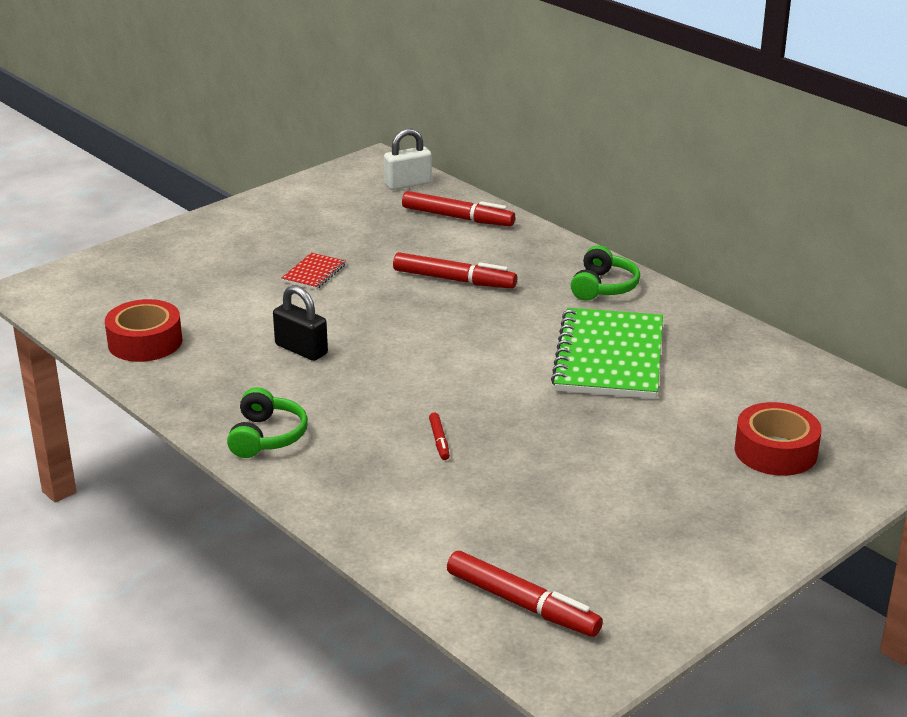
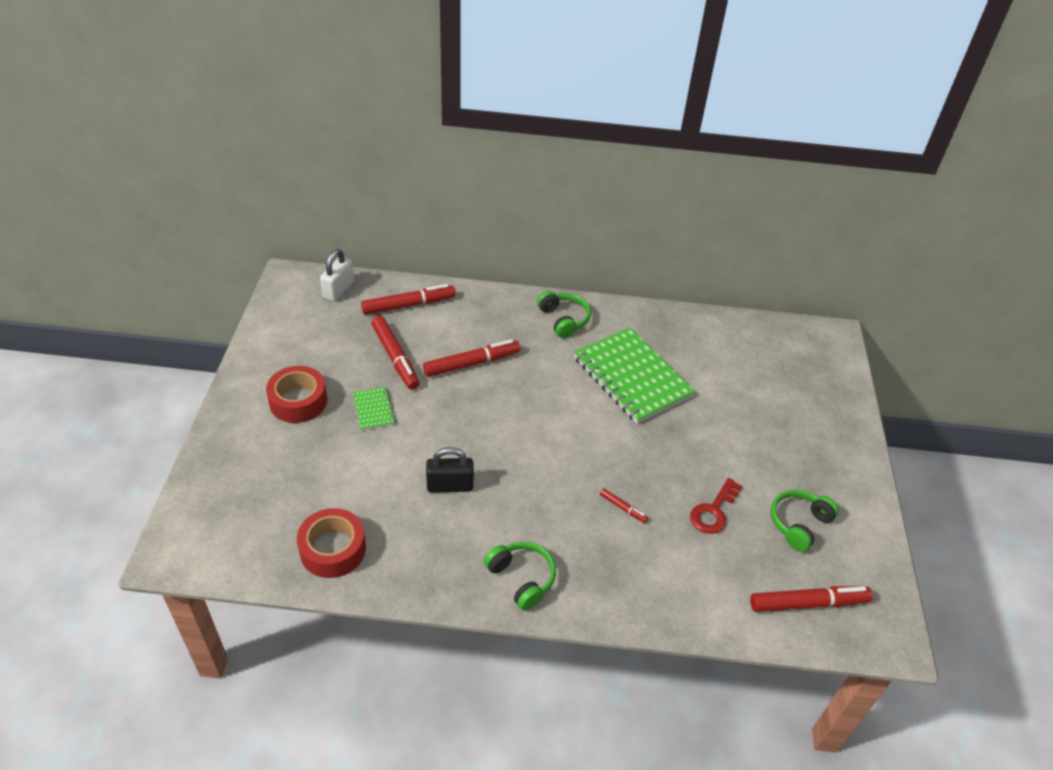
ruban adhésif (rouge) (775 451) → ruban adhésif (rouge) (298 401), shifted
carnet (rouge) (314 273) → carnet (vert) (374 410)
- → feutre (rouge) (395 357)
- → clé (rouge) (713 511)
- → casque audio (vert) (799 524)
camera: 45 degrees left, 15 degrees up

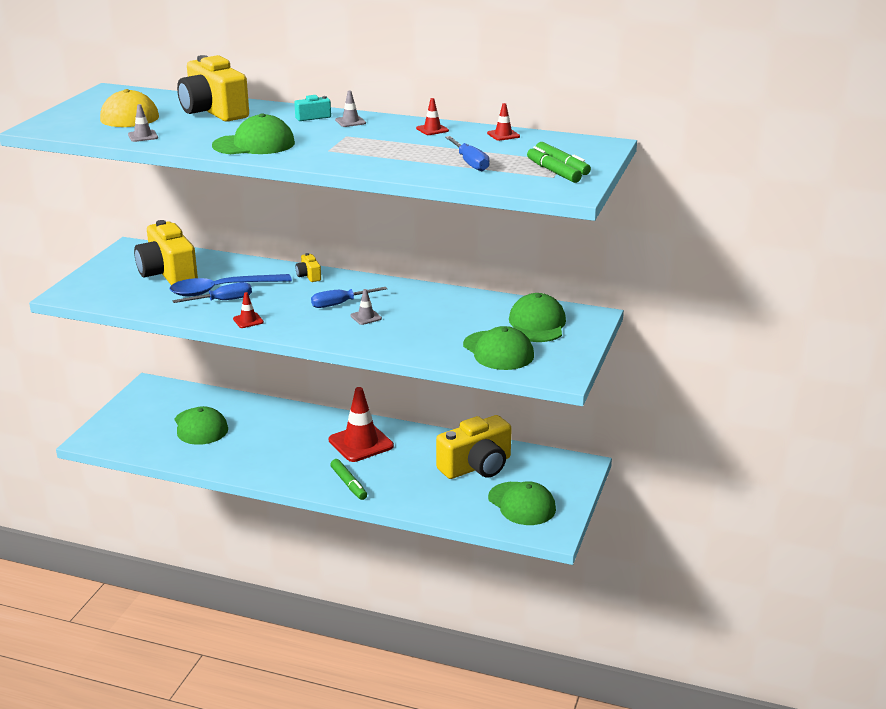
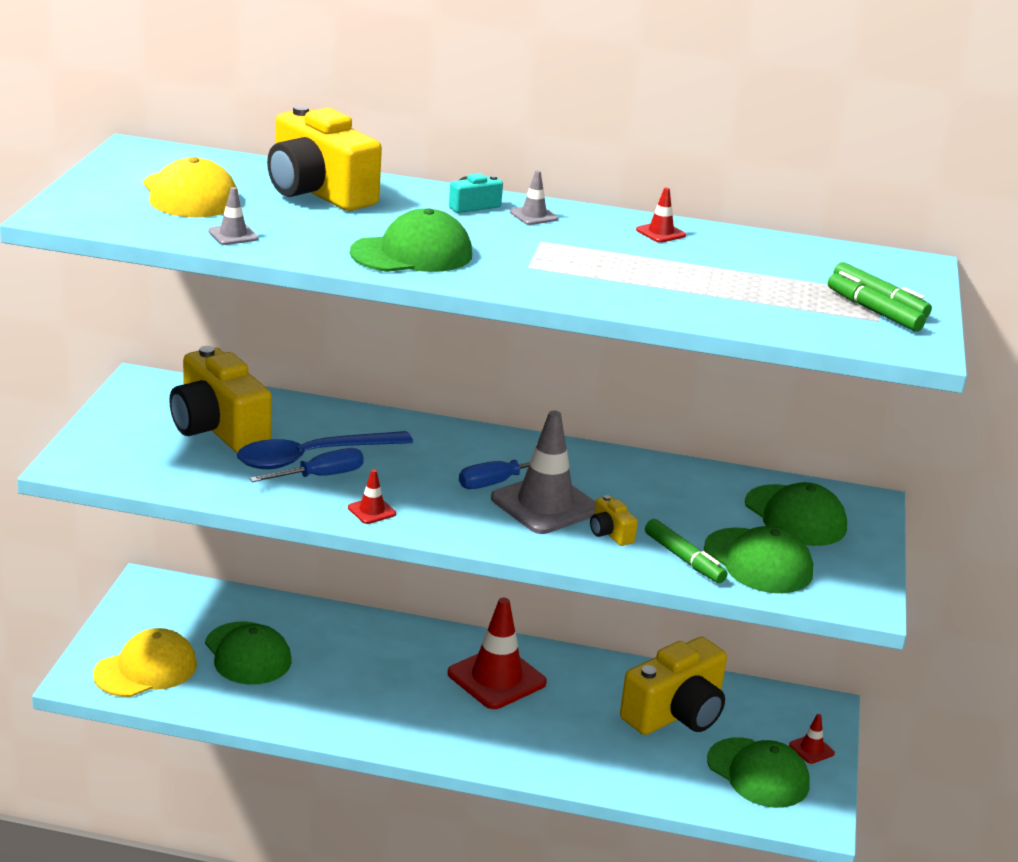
- → casquette (jaune) (146 669)
cône de chantier (gris) (366 317) → cône de chantier (gris) (545 505), x2.27
appareil photo (jaune) (309 276) → appareil photo (jaune) (610 533), shifted
feutre (vert) (348 484) → feutre (vert) (684 559), shifted
casquette (vert) (537 324) → casquette (vert) (795 516), 150 degrees clockwise
cône de chantier (rouge) (503 135) → cône de chantier (rouge) (811 749), shifted
tournevis (bleu) (470 163) → -
camera: 10 degrees left, 0 degrees up

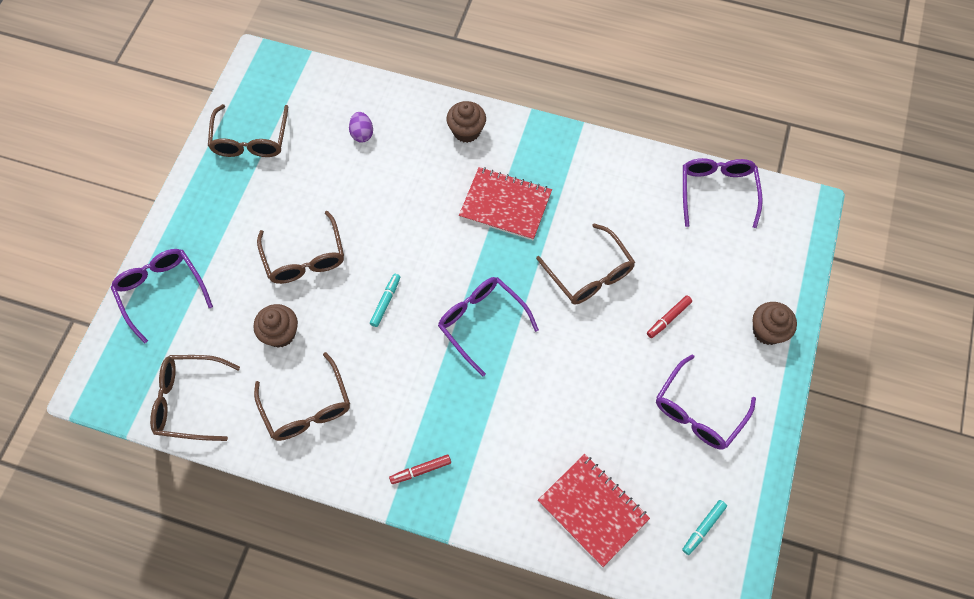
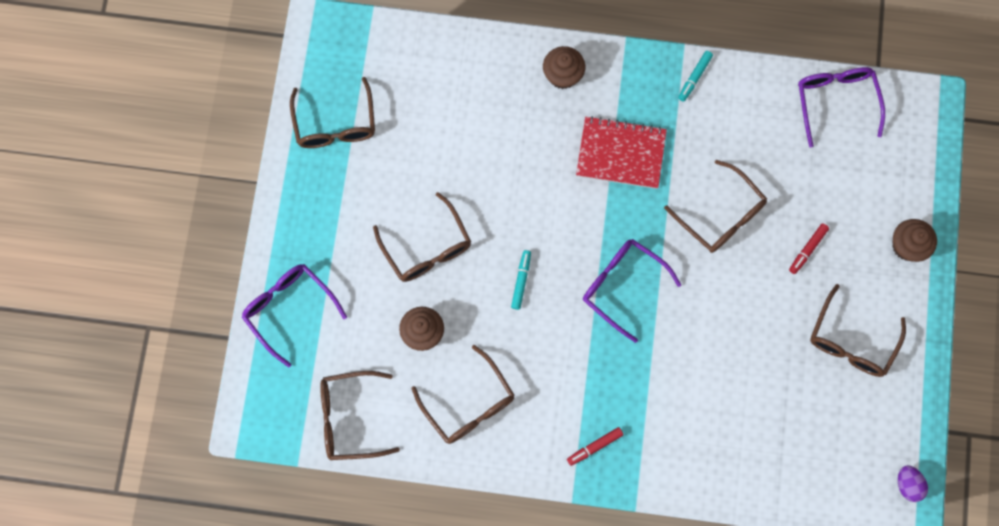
feutre (turquoise) (703 528) → feutre (turquoise) (694 78), shifted
lunettes (violet) (698 412) → lunettes (marron) (851 341)
œuf (violet) (362 134) → œuf (violet) (907 484), shifted
carnet (rouge) (593 510) → -
camera: 10 degrees left, 10 degrees up

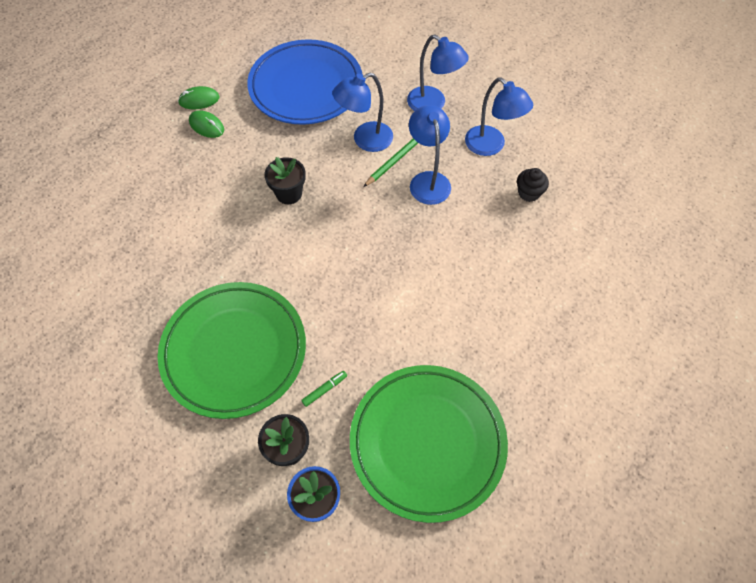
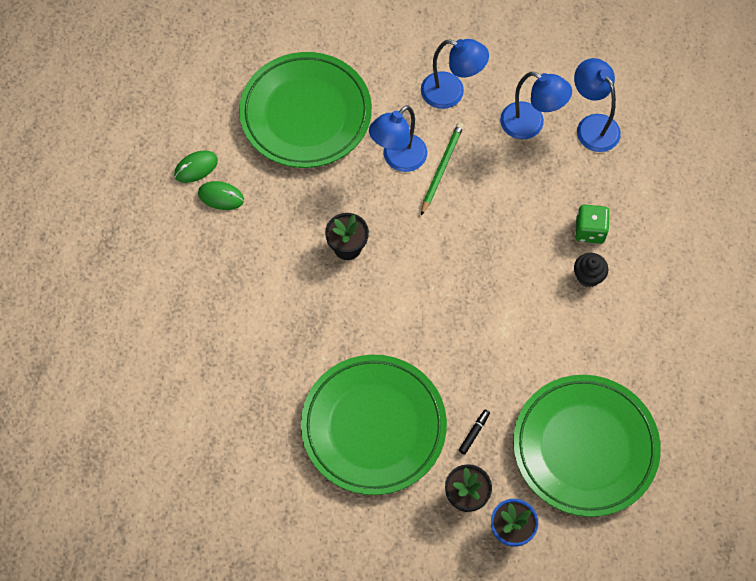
assiette (bleu) (306 87) → assiette (vert) (306 114)
feutre (vert) (324 390) → feutre (noir) (474 433)
lampe (bleu) (428 180) → lampe (bleu) (592 125), shifted
muffin (noir) (528 193) → muffin (noir) (588 276), shifted
- → dé (vert) (590 231)
camera: 20 degrees left, 5 degrees up

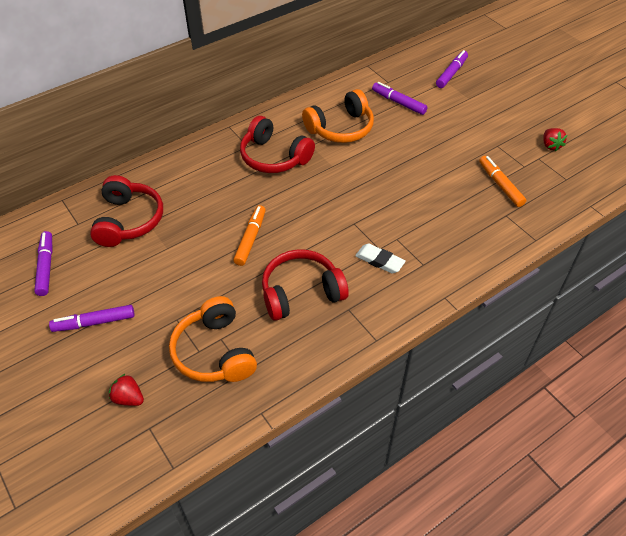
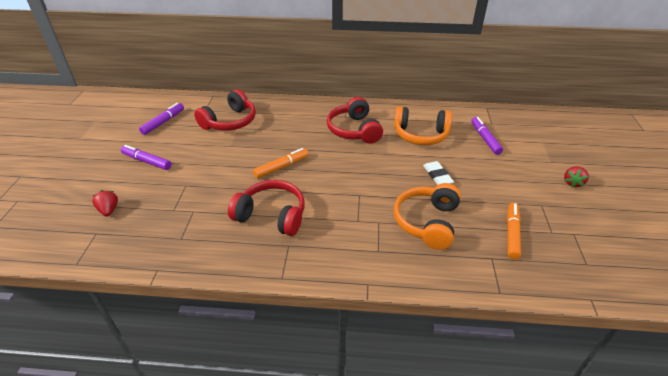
casque audio (orange) (214 352) → casque audio (orange) (427 222), shifted
gomme (blanc) (379 261) → gomme (blanc) (437 176), shifted
fraise (rouge) (550 145) → fraise (rouge) (572 183), shifted
feutre (violet) (451 73) → -
camera: 40 degrees right, 10 degrees down

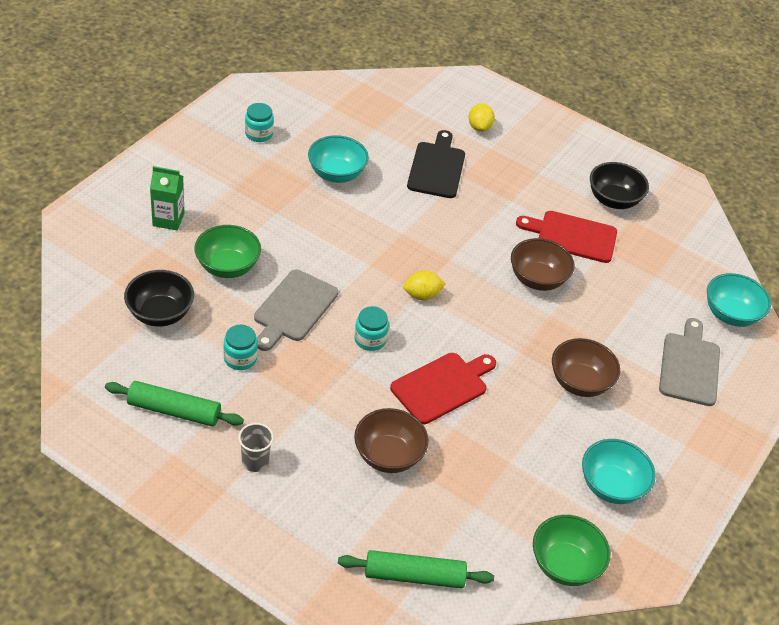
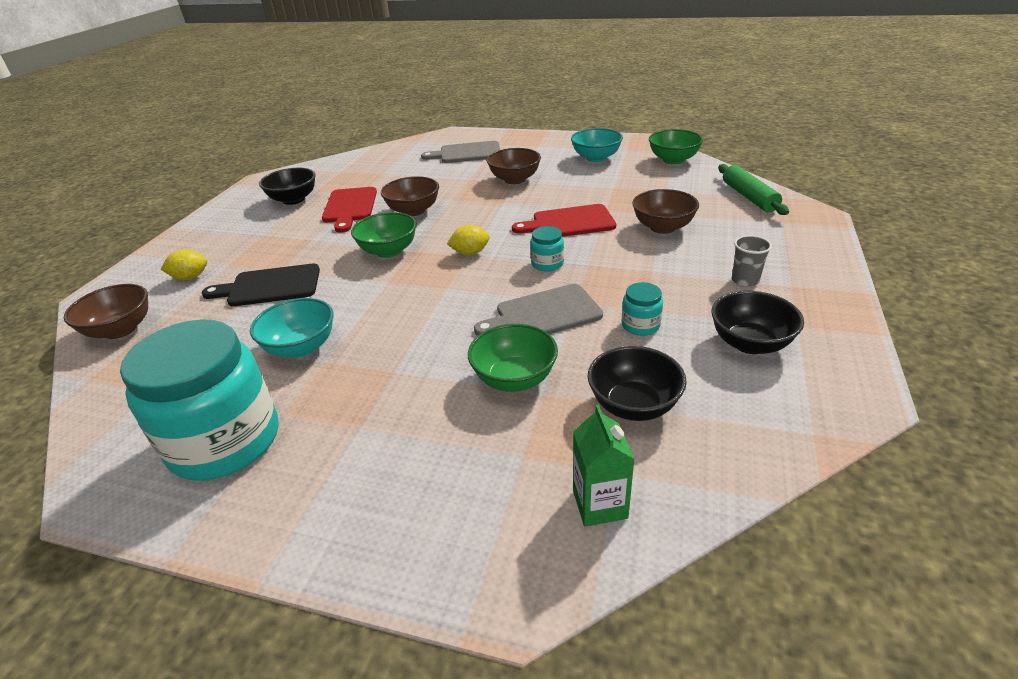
- → bol (marron) (120 330)
bocal (turquoise) (259 134) → bocal (turquoise) (225 441), x2.43
- → bol (vert) (388 251)
citron (jaune) (422 295) → citron (jaune) (470 253), 75 degrees counterclockwise
planche à découper (gris) (293 308) → planche à découper (gris) (543 314), 150 degrees clockwise
planche à découper (rouge) (442 386) → planche à découper (rouge) (569 222), 45 degrees counterclockwise
brique de lait (vert) (168 219) → brique de lait (vert) (599 504), shifted
rouleau à pâtisserie (vert) (174 410) → bol (noir) (750 343)
bol (turquoise) (730 314) → -
camera: 100 degrees left, 10 degrees down

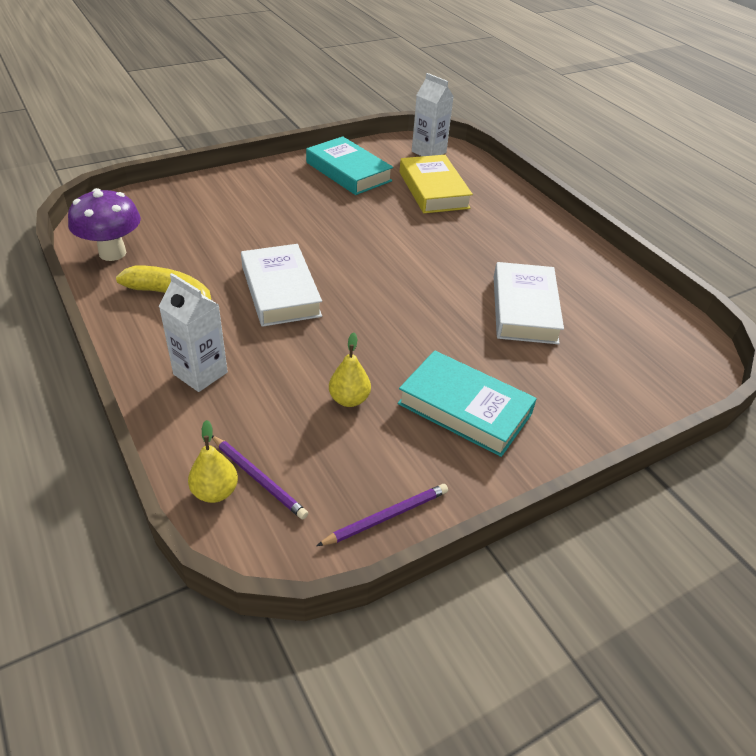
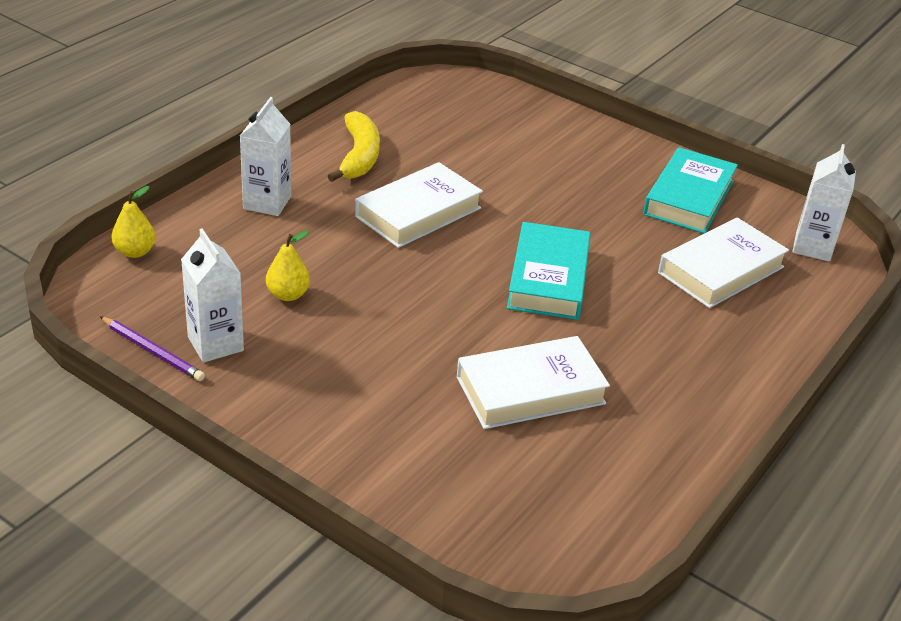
- → brique de lait (blanc) (215 344)
livre (turquoise) (464 408) → livre (turquoise) (548 278), shifted
livre (jaune) (433 190) → livre (blanc) (721 270)
champignon (violet) (112 253) → -
crayon (violet) (258 478) → -
camera: 65 degrees right, 5 degrees down

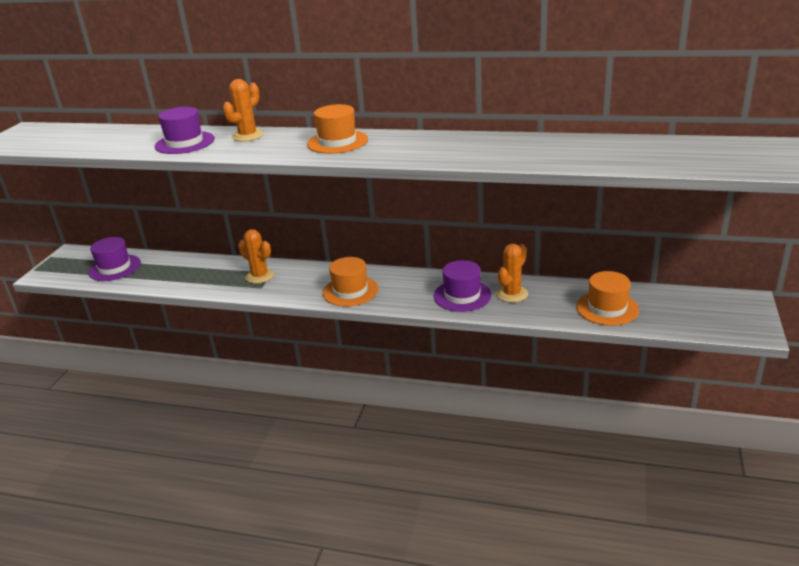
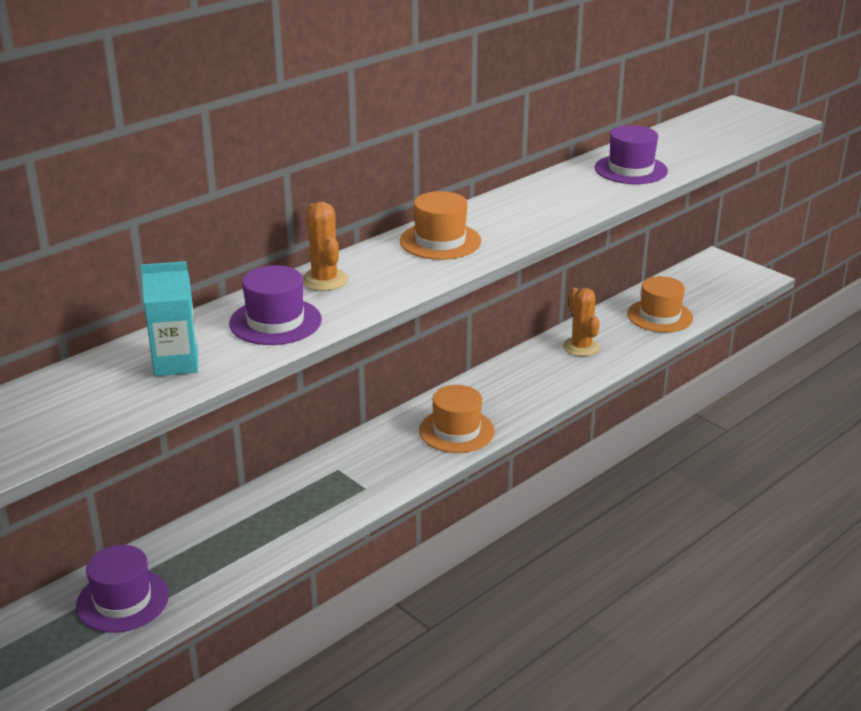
- → brique de lait (turquoise) (176 363)
chapeau (violet) (462 295) → chapeau (violet) (631 170), shifted
cactus (orange) (260 276) → -
camera: 60 degrees left, 0 degrees up

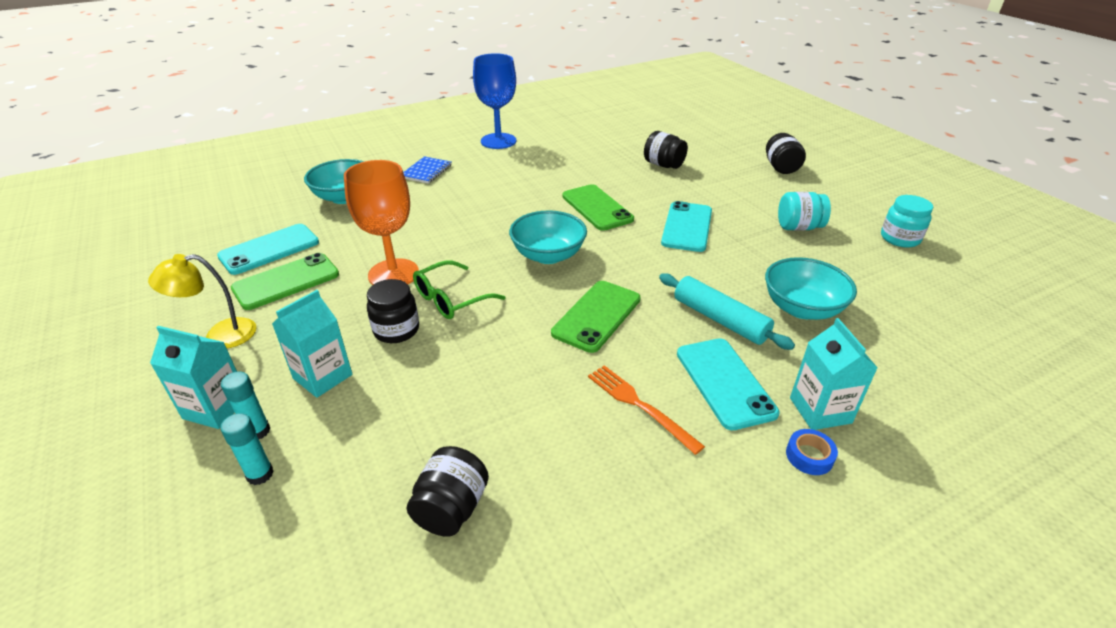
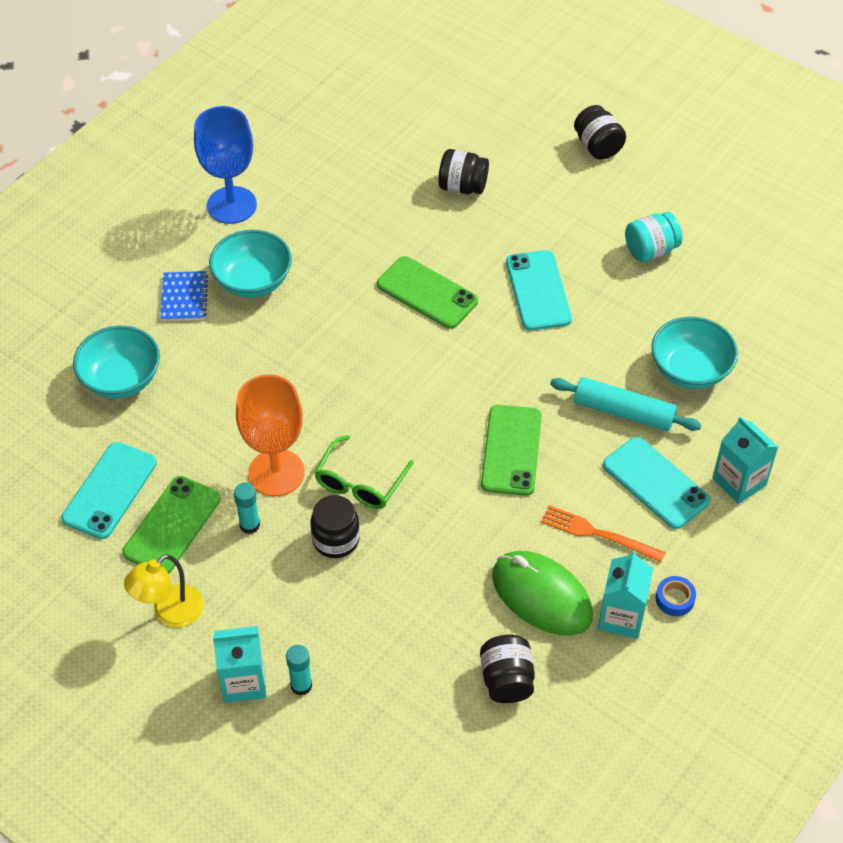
bol (turquoise) (548 255) → bol (turquoise) (253 281), shifted
bâton de colle (turquoise) (260 474) → bâton de colle (turquoise) (249 525), shifted
- → souris (vert) (541 596)
brique de lait (turquoise) (322 376) → brique de lait (turquoise) (621 617), shifted
ruban adhésif (bleu) (809 456) → ruban adhésif (bleu) (674 599), shifted
bocal (turquoise) (899 238) → -
camera: 25 degrees left, 15 degrees up

